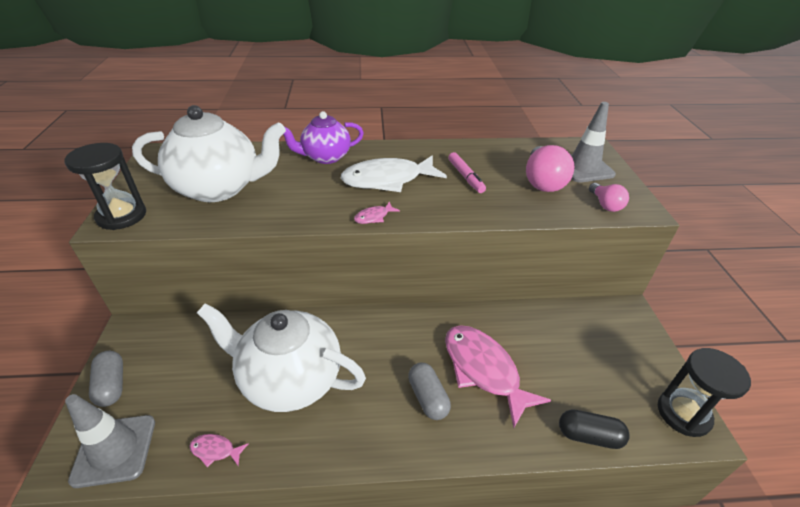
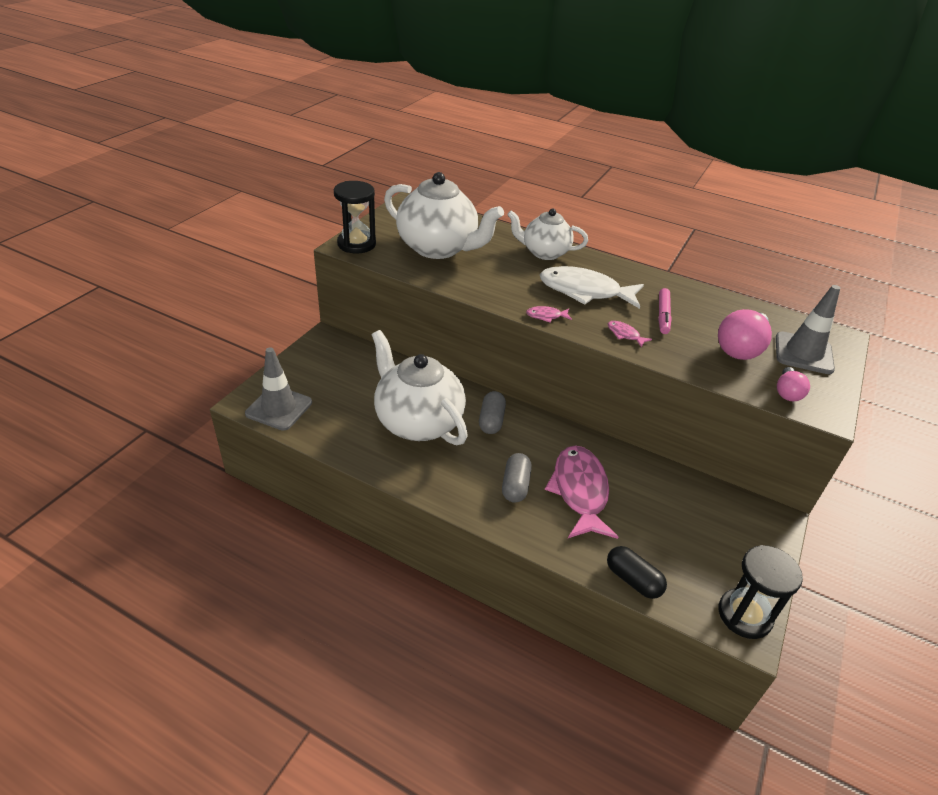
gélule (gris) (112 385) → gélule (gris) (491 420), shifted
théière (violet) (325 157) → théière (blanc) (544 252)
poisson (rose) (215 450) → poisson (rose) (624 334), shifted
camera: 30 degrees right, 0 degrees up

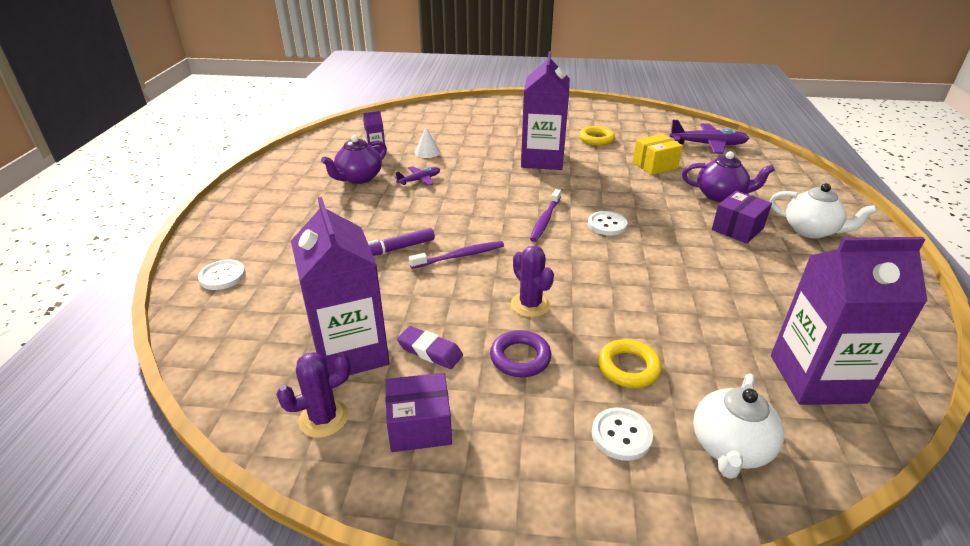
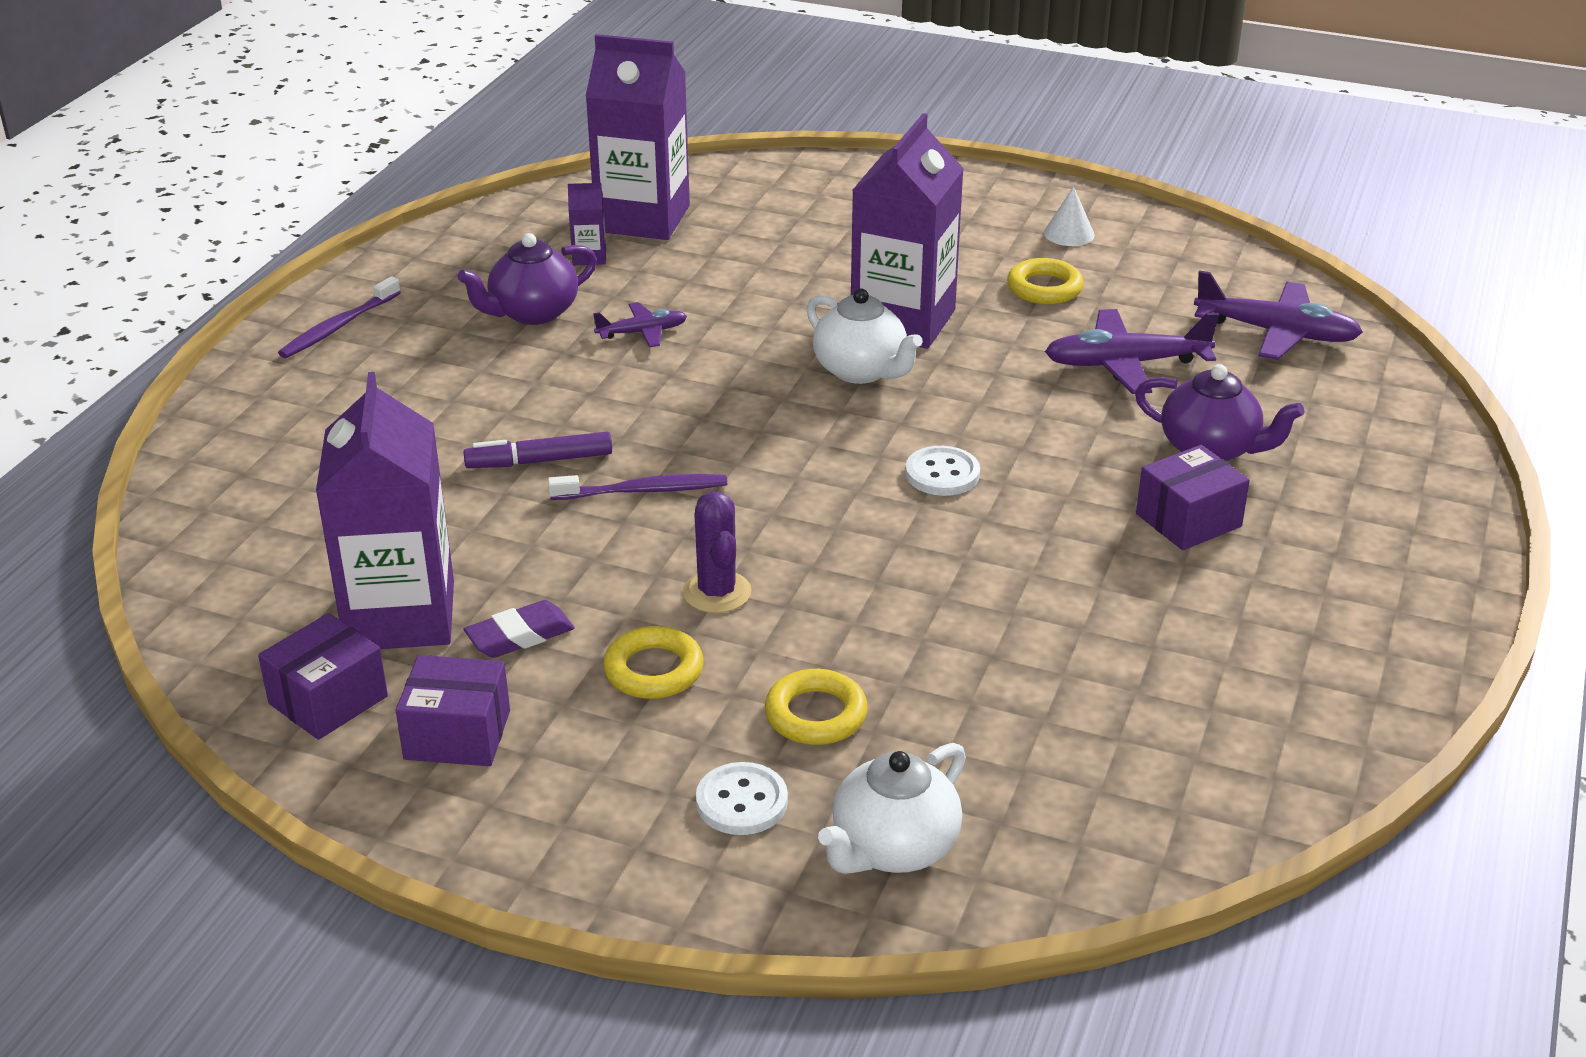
cactus (violet) (323 418) → boîte (violet) (328 700)
brosse à dents (violet) (545 220) → brosse à dents (violet) (339 326), shifted
gomme (violet) (430 351) → gomme (violet) (520 636), 75 degrees counterclockwise
brique de lait (violet) (816 378) → brique de lait (violet) (643 218), shifted
anneau (violet) (520 358) → anneau (jaune) (653 670)
théière (blanc) (811 230) → théière (blanc) (861 371), shifted
cône (blanc) (427 152) → cône (blanc) (1069 234), shifted
boîte (jaune) (655 165) → avion (violet) (1125 364)
bouton (blanc) (222 276) → -
camera: 15 degrees right, 0 degrees up

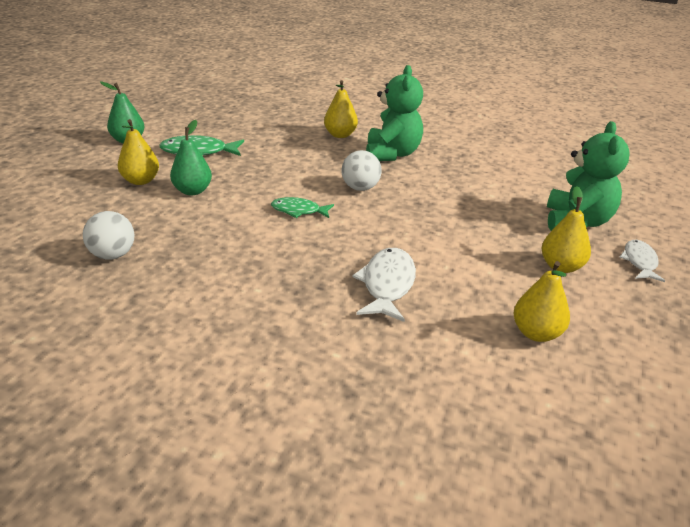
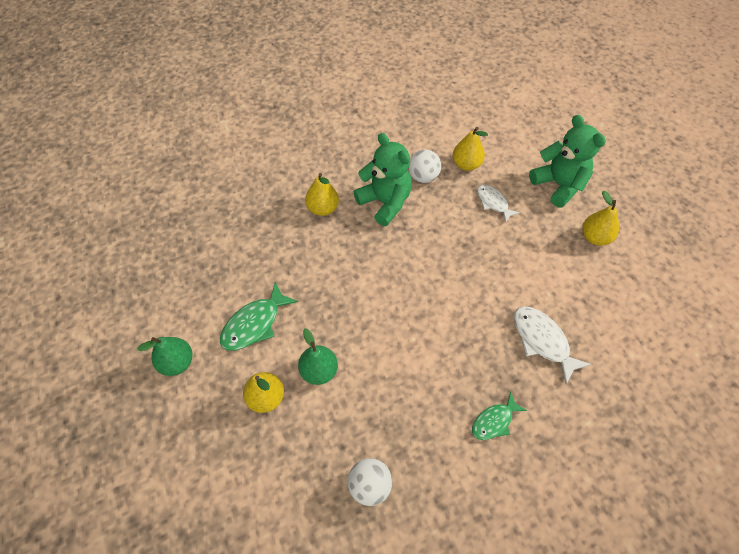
balle (blanc) (360 188) → balle (blanc) (423 177), shifted
poire (jaune) (536 333) → poire (jaune) (466 164), shifted
poisson (vert) (298 211) → poisson (vert) (494 421), shifted
poisson (blanc) (639 261) → poisson (blanc) (493 202), shifted
camera: 45 degrees left, 25 degrees up

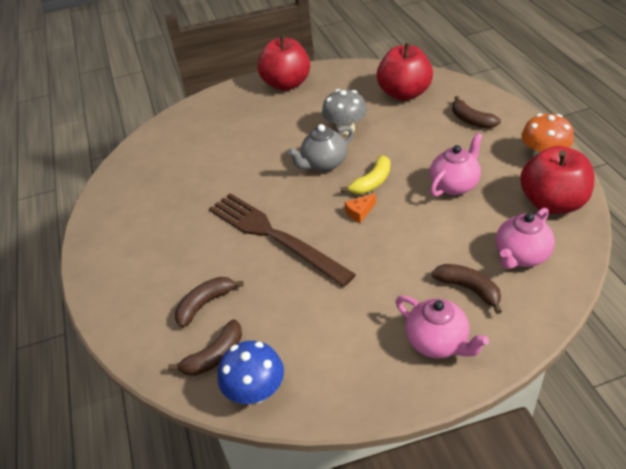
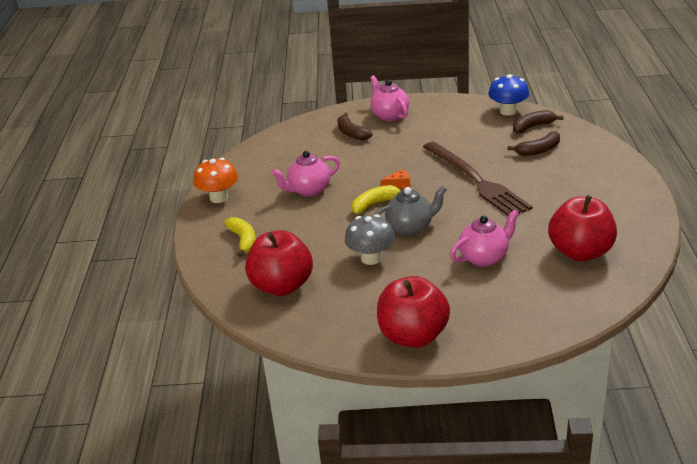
banane (marron) (471 120) → banane (jaune) (243 240)
théière (rose) (521 256) → théière (rose) (484 257), shifted
pomme (rouge) (552 203) → pomme (rouge) (580 252), shifted
camera: 165 degrees left, 10 degrees down

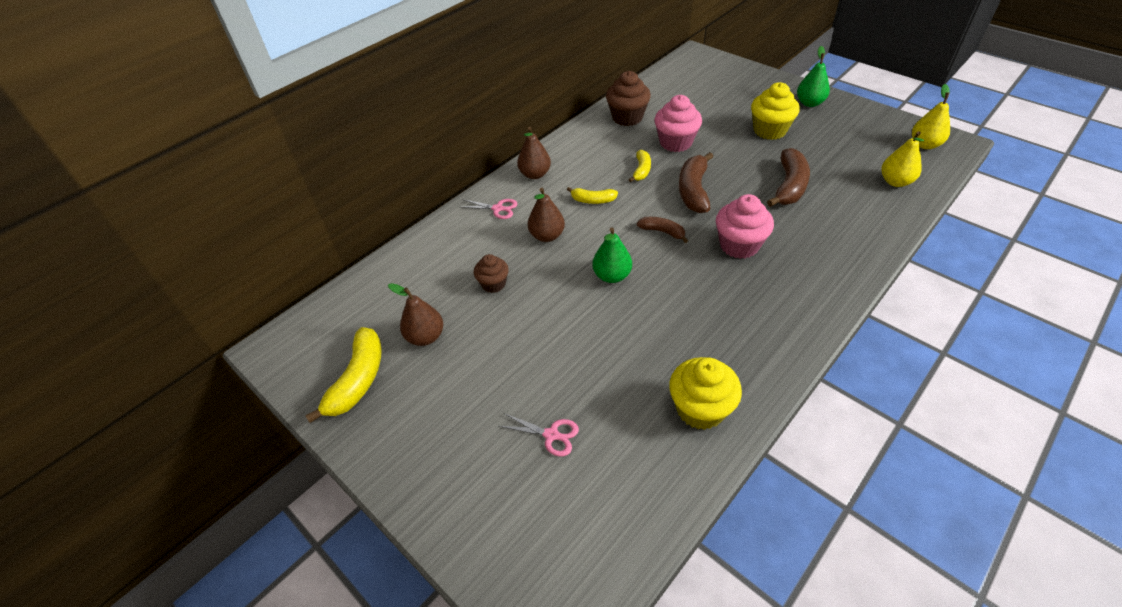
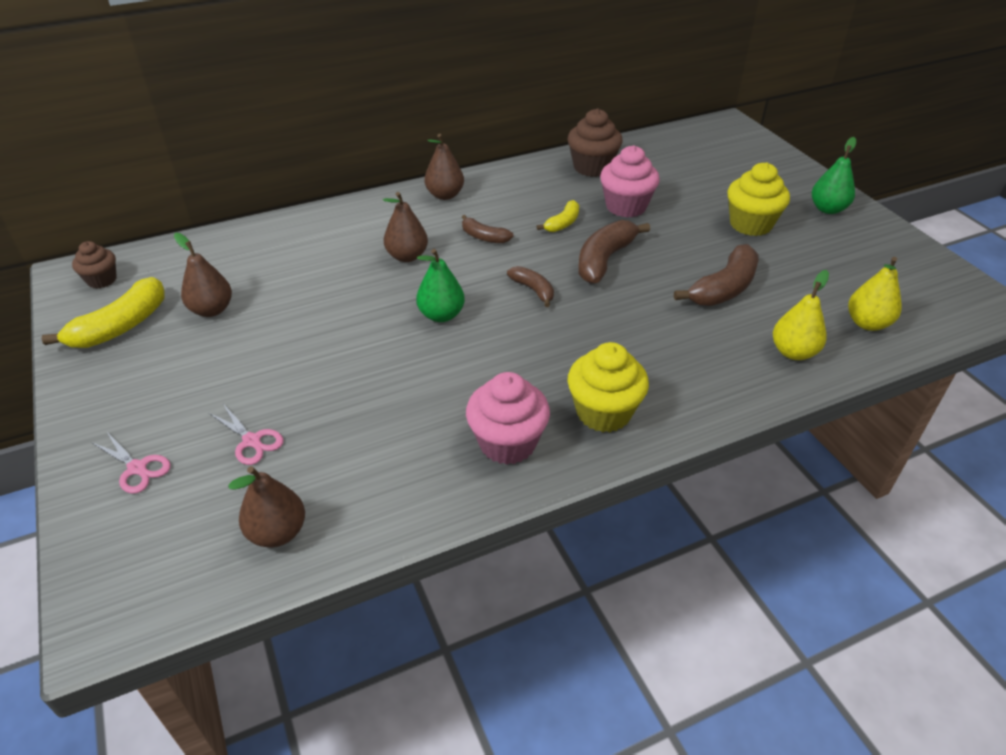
muffin (marron) (493 284) → muffin (marron) (102 280), shifted
ciseaux (rose) (498 208) → ciseaux (rose) (137 468), shifted
- → poire (marron) (277 532)
banane (jaune) (593 200) → banane (marron) (484 237)
muffin (rose) (739 245) → muffin (rose) (507 443), shifted
muffin (jaune) (700 409) → muffin (jaune) (603 412), shifted
poire (jaune) (924 145) → poire (jaune) (793 352), shifted
camera: 20 degrees right, 5 degrees down

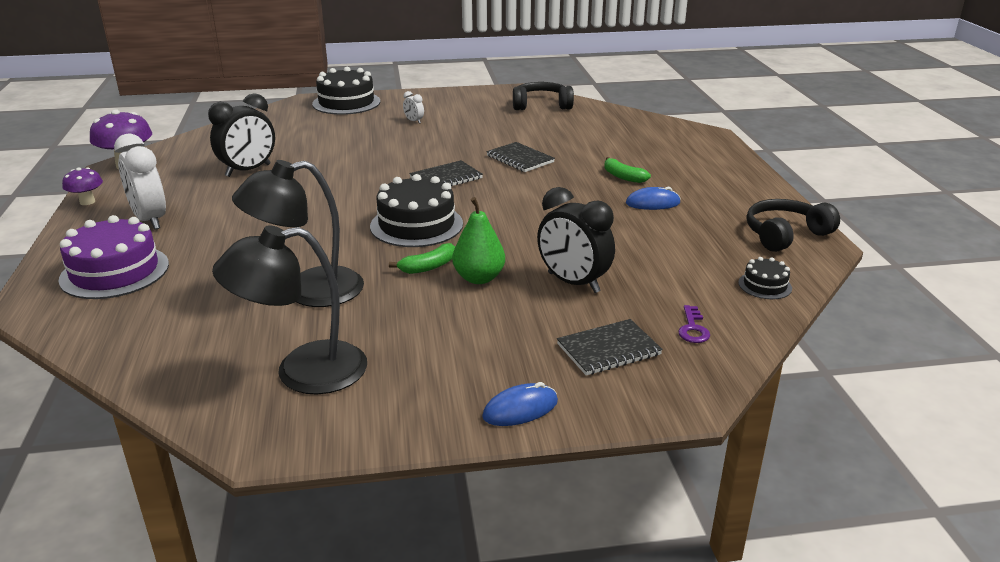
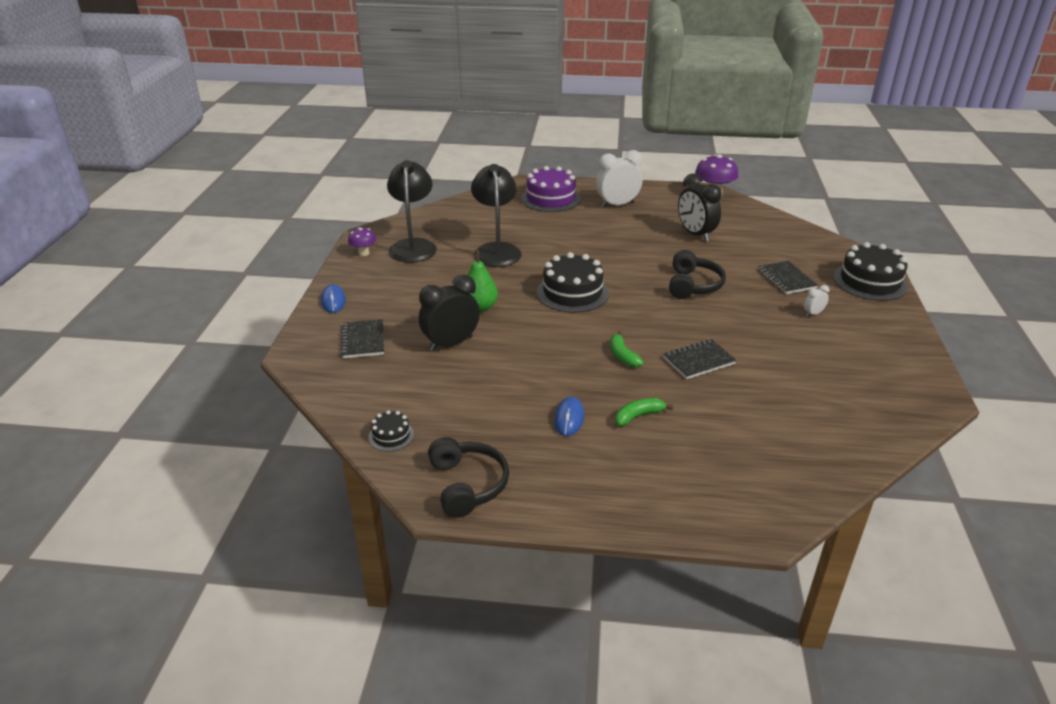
champignon (violet) (87 202) → champignon (violet) (363 253), shifted
banane (vert) (429 267) → banane (vert) (622 356), shifted
casque audio (noir) (541 105) → casque audio (noir) (693 285), shifted
carnet (noir) (446 178) → carnet (noir) (786 279), shifted
clé (violet) (693 328) → -
camera: 105 degrees right, 5 degrees up

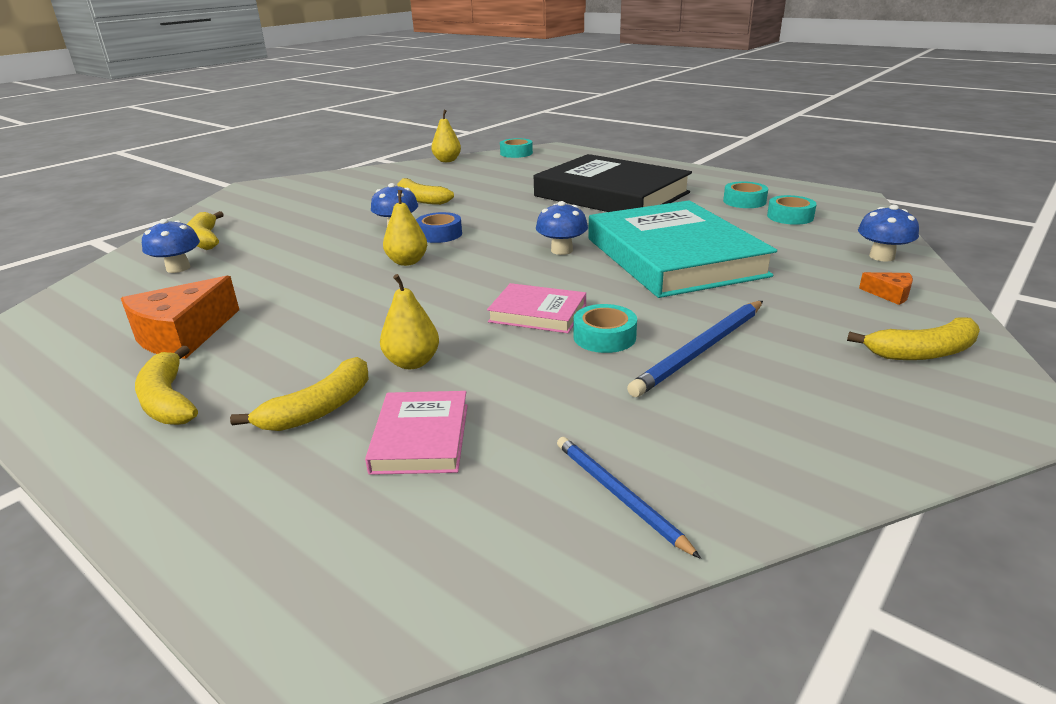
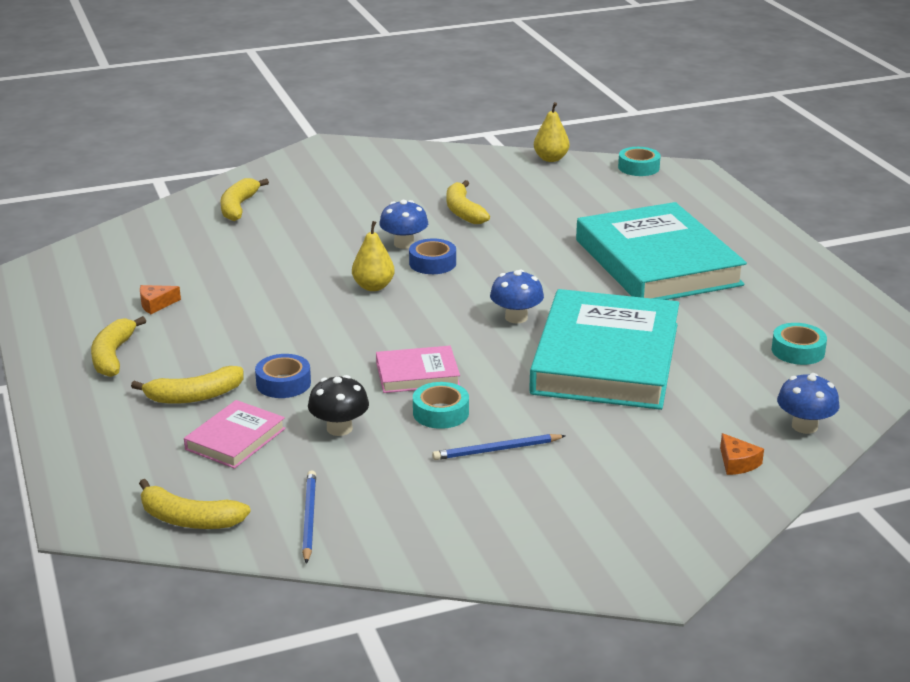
banane (jaune) (922 352) → banane (jaune) (189 519), shifted
fromage (orange) (182 335) → fromage (orange) (156 304), x0.46
poire (jaune) (412 362) → ruban adhésif (bleu) (283 383)
- → champignon (noir) (339 428)
livre (rose) (538 313) → livre (rose) (417 374), 60 degrees counterclockwise
crayon (bleu) (700 350) → crayon (bleu) (496 450), x0.64
livre (noir) (611 194) → livre (turquoise) (657 262)
champignon (bleu) (178 268) → -
ruban adhésif (turquoise) (744 201) → -
camera: 30 degrees right, 0 degrees up

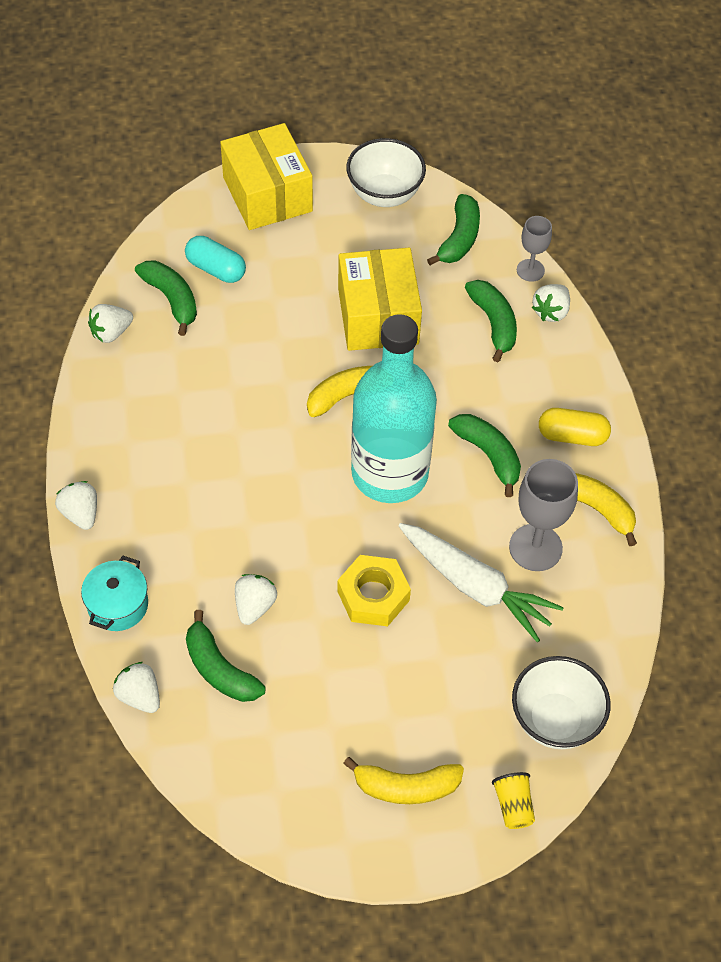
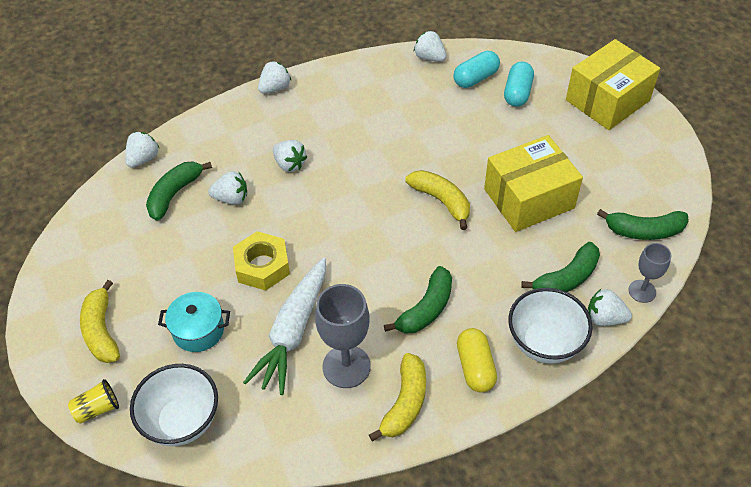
marmite (turquoise) (118 605) → marmite (turquoise) (198 330), shifted
- → fraise (blanc) (289 164)
banane (vert) (171 299) → gélule (turquoise) (475 78)
bol (blanc) (384 194) → bol (blanc) (544 343), shifted
bouteille (turquoise) (389 473) → -
camera: 75 degrees right, 5 degrees down

